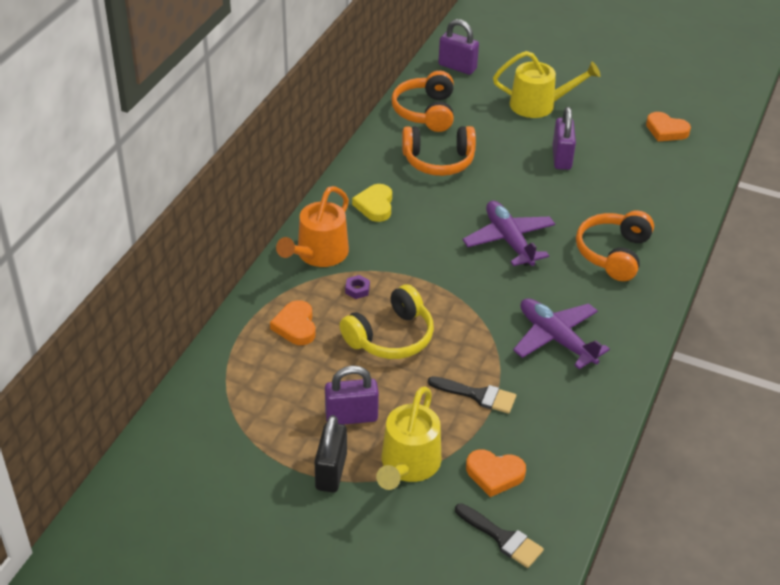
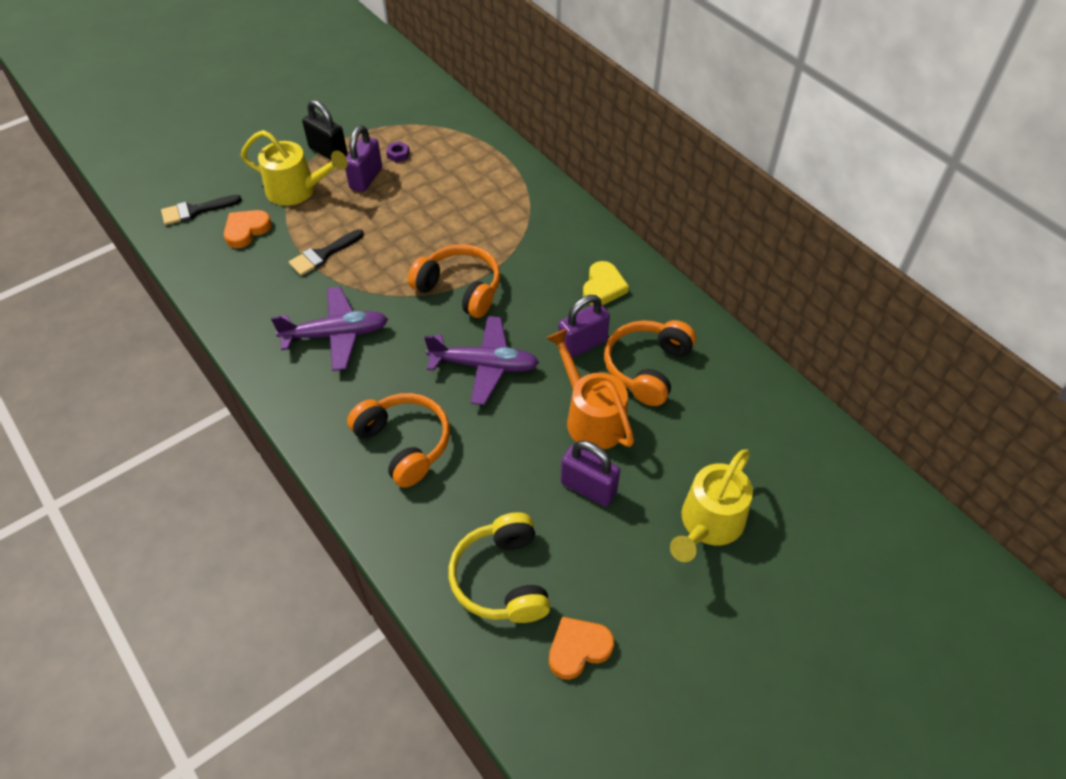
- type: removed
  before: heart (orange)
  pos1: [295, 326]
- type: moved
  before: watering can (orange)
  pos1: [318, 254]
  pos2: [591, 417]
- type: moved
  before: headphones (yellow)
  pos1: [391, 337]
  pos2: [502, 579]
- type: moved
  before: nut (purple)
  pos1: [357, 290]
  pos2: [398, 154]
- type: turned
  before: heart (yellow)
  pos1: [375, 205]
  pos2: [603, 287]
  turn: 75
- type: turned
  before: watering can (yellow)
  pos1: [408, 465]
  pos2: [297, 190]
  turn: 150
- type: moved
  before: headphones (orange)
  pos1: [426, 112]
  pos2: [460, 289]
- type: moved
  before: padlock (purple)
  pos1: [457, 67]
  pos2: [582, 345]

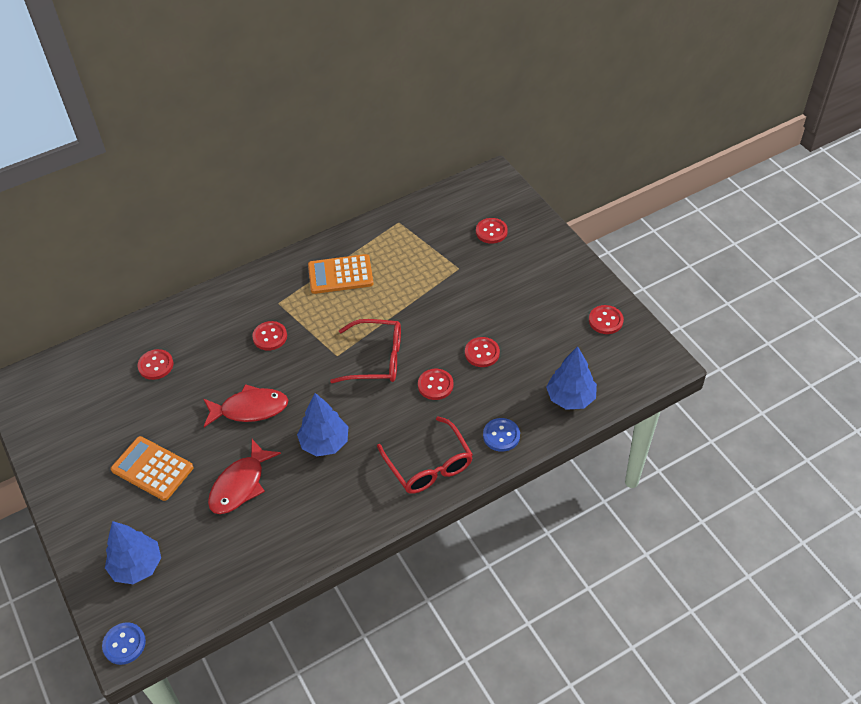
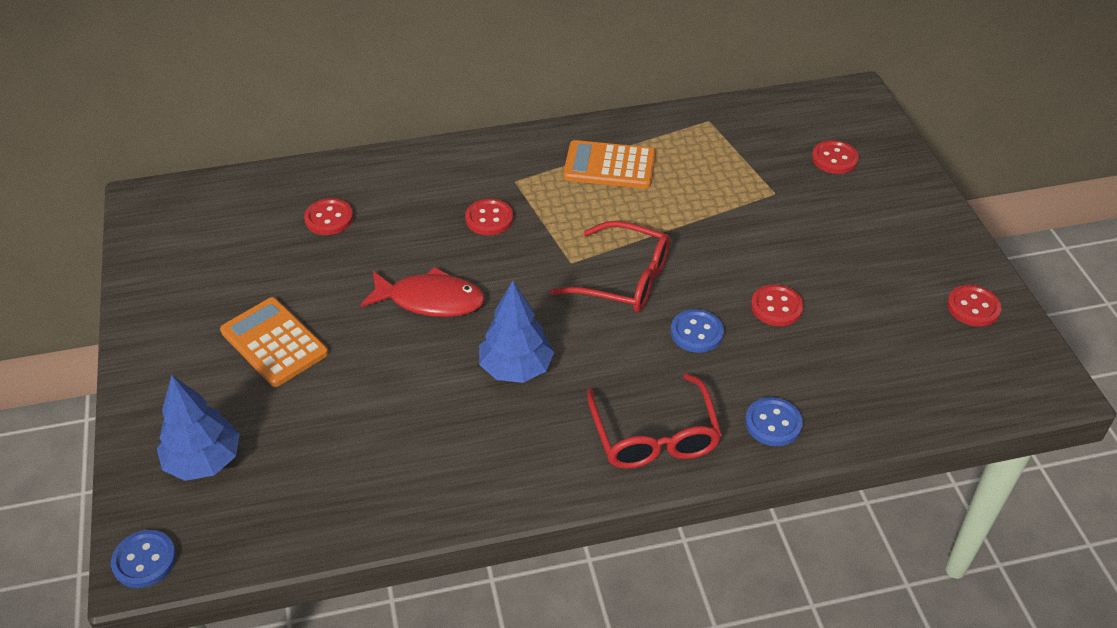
- type: removed
  before: fish (red)
  pos1: [240, 485]
- type: recoloured
  before: button (red)
  after: button (blue)
  pos1: [435, 385]
  pos2: [696, 332]
- type: removed
  before: tree (blue)
  pos1: [570, 398]

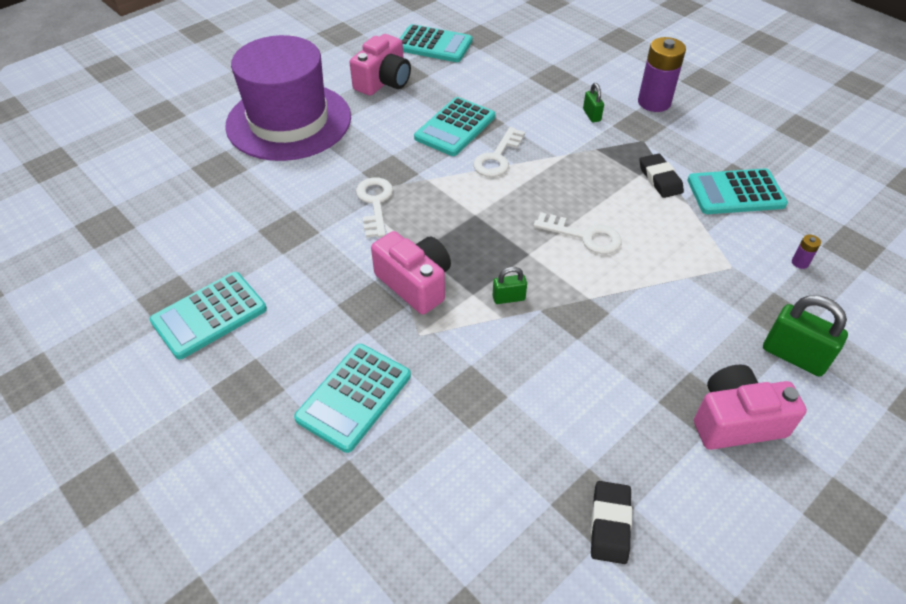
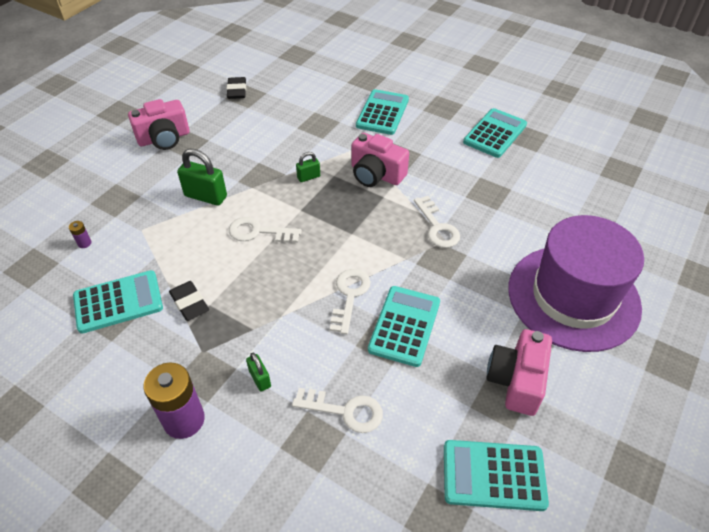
- type: moved
  before: padlock (green)
  pos1: [794, 356]
  pos2: [206, 196]
- type: added
  after: key (white)
  pos2: [345, 411]

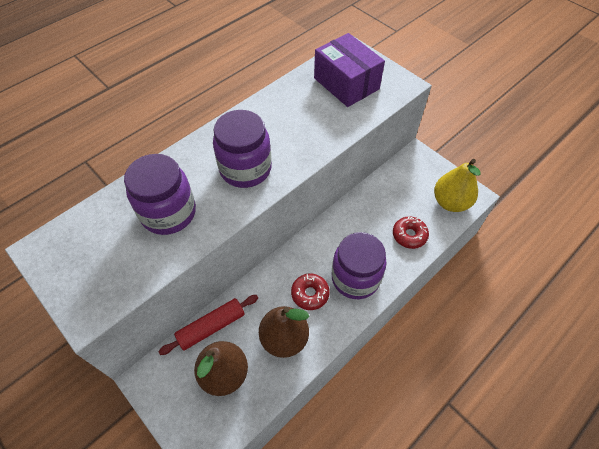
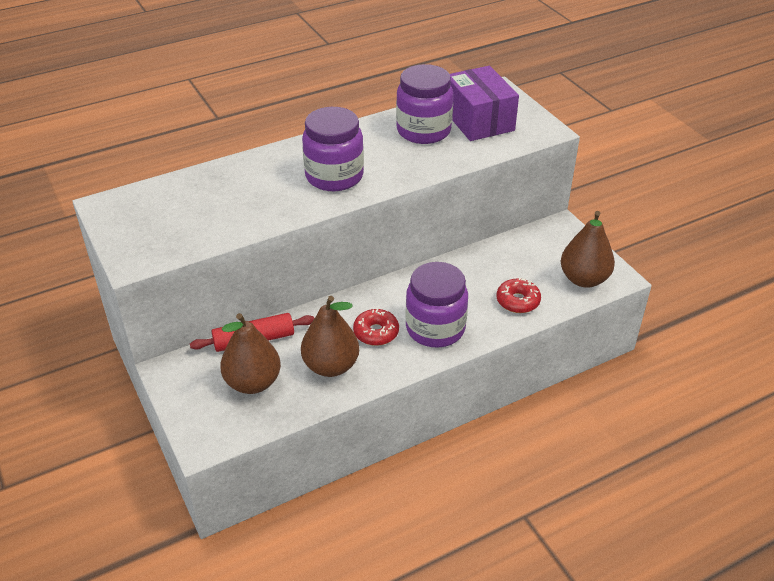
- type: moved
  before: jar (purple)
  pos1: [168, 213]
  pos2: [423, 131]
- type: recoloured
  before: pear (yellow)
  after: pear (brown)
  pos1: [450, 202]
  pos2: [584, 279]

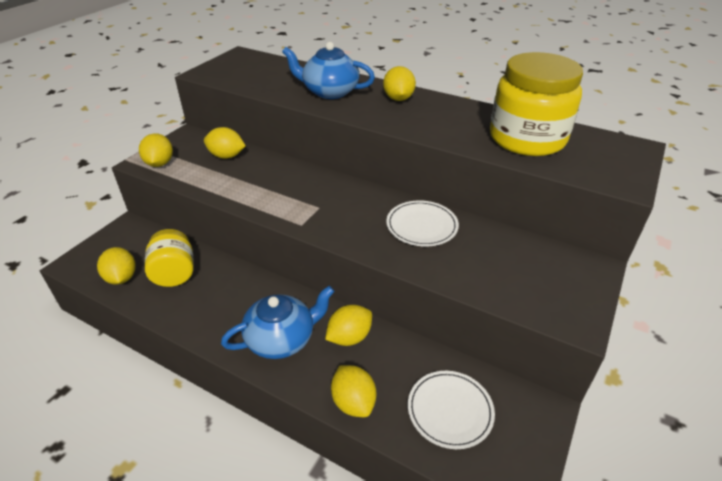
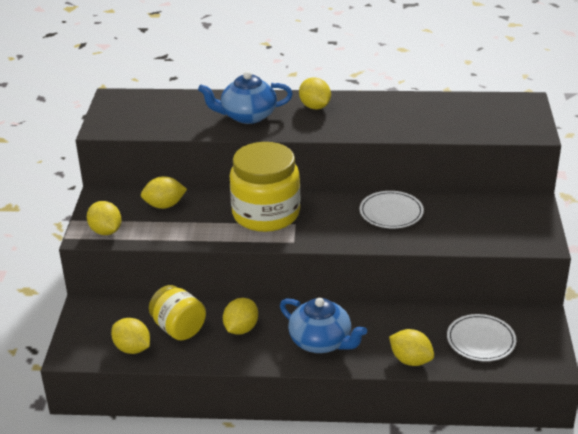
- type: turned
  before: teapot (blue)
  pos1: [282, 339]
  pos2: [321, 342]
  turn: 90
- type: moved
  before: lemon (yellow)
  pos1: [349, 337]
  pos2: [241, 329]
- type: moved
  before: jar (yellow)
  pos1: [527, 139]
  pos2: [266, 214]

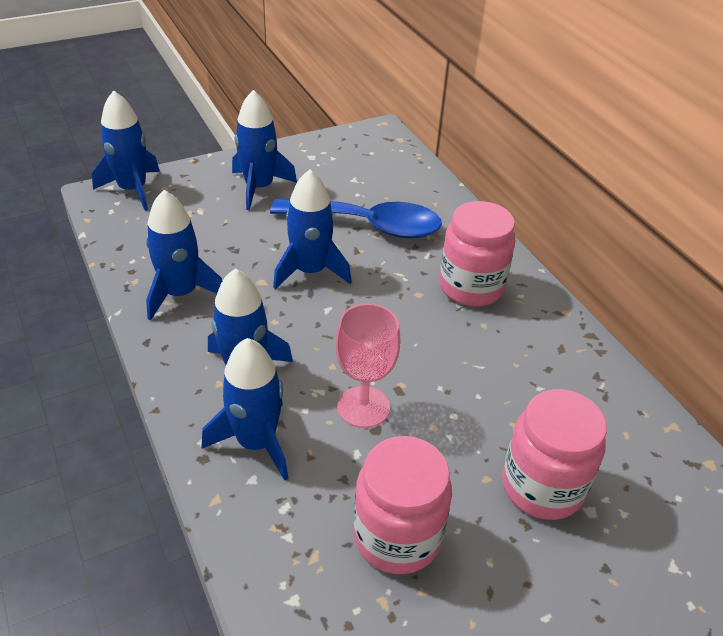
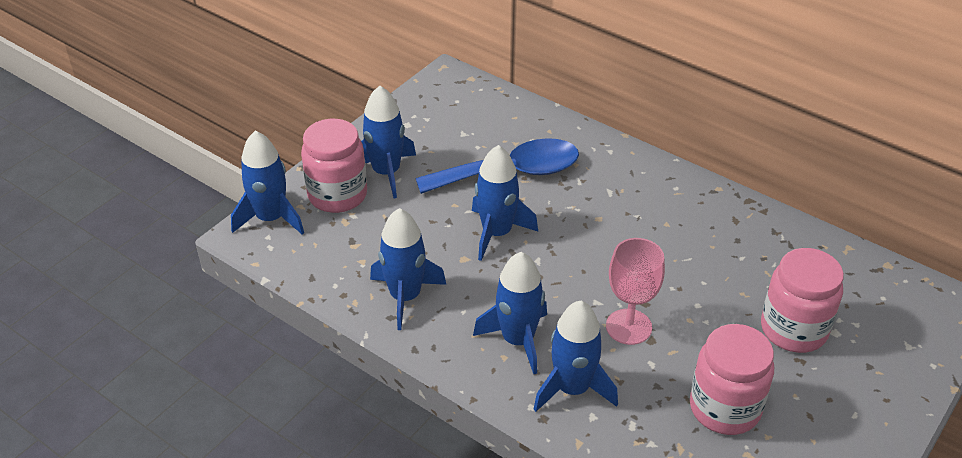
- type: moved
  before: jar (pink)
  pos1: [471, 287]
  pos2: [337, 195]

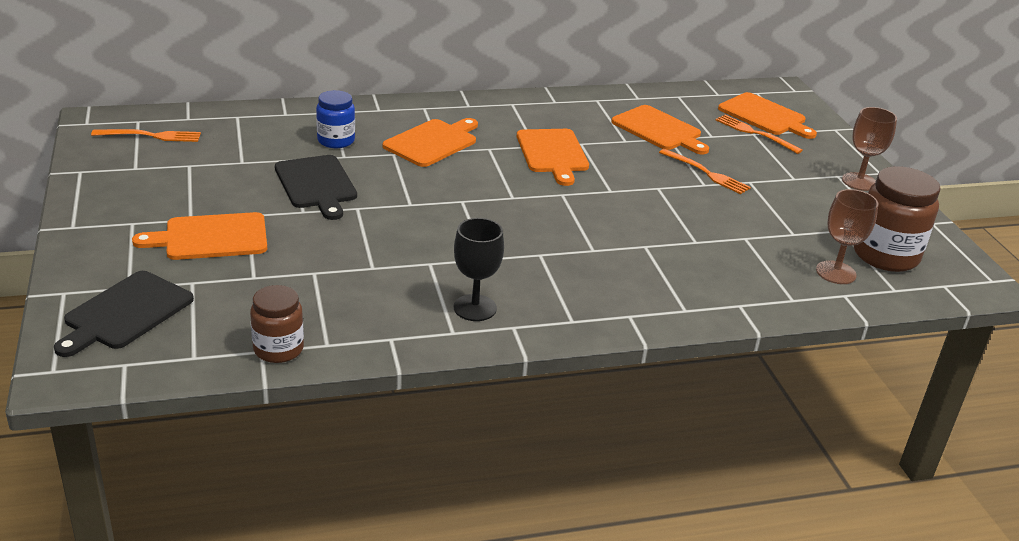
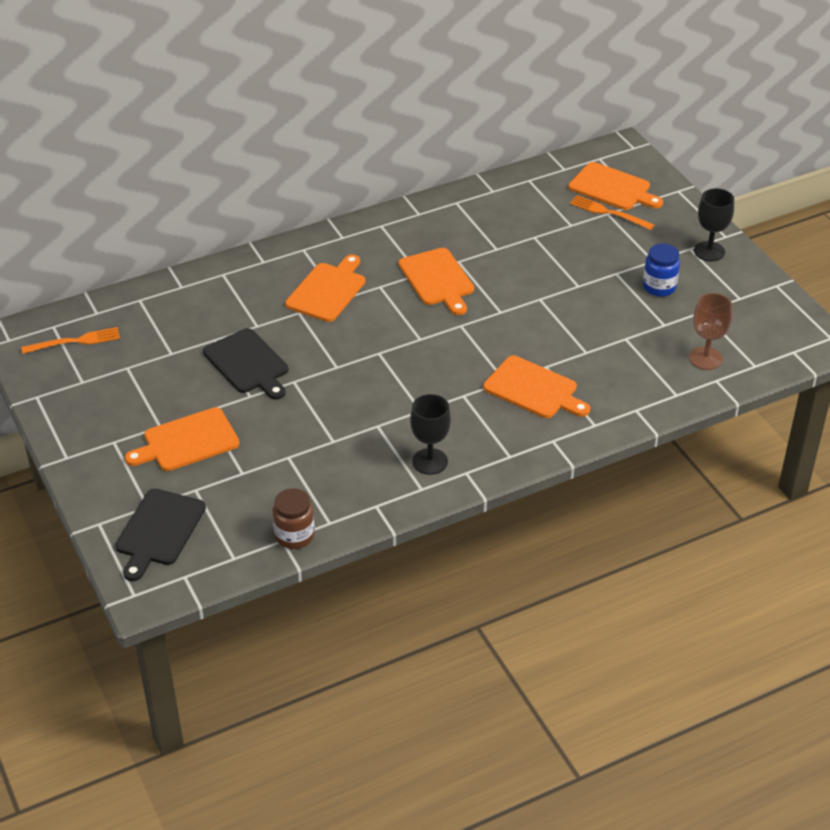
- type: moved
  before: jar (blue)
  pos1: [336, 141]
  pos2: [659, 287]
- type: moved
  before: cutting board (orange)
  pos1: [659, 130]
  pos2: [534, 389]
- type: removed
  before: fork (orange)
  pos1: [706, 173]
- type: recoloured
  before: goblet (brown)
  after: goblet (black)
  pos1: [859, 182]
  pos2: [709, 251]
- type: removed
  before: jar (brown)
  pos1: [885, 255]

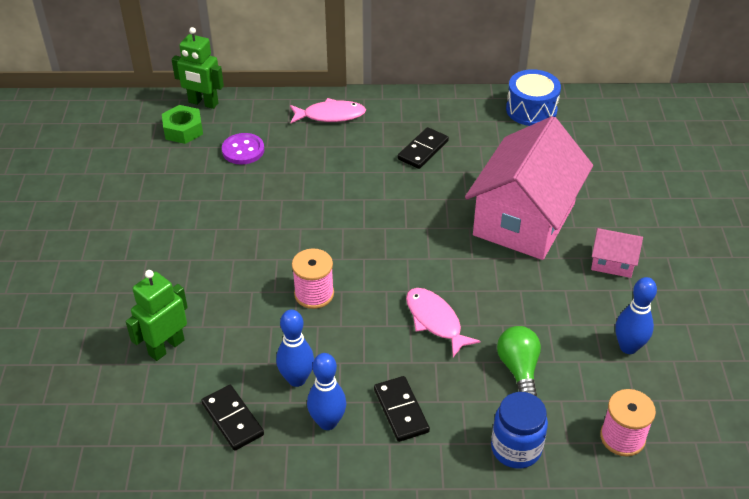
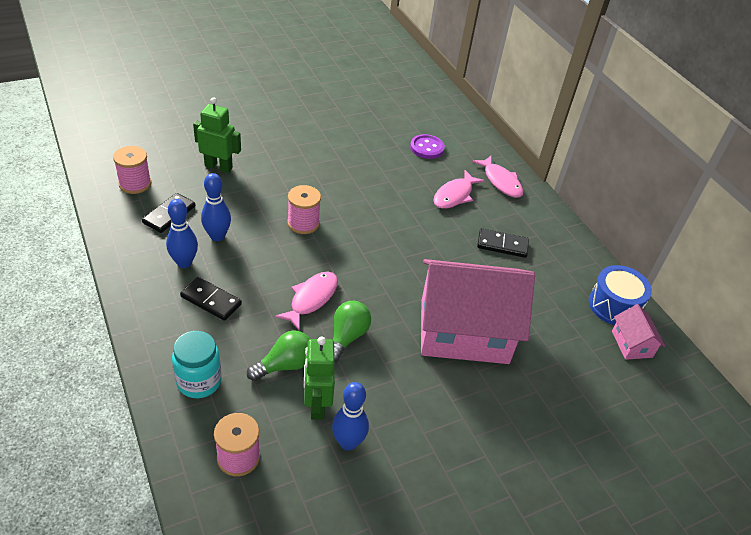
- type: removed
  before: nut (green)
  pos1: [183, 130]
- type: moved
  before: robot (green)
  pos1: [203, 103]
  pos2: [316, 404]
- type: turned
  before: domino (black)
  pos1: [401, 410]
  pos2: [211, 300]
  turn: 75
- type: recoloured
  before: jar (blue)
  after: jar (turquoise)
  pos1: [516, 448]
  pos2: [199, 381]
- type: moved
  before: house (pink)
  pos1: [612, 262]
  pos2: [631, 344]
- type: added
  after: spool (pink)
  pos2: [135, 184]
- type: added
  after: light bulb (green)
  pos2: [347, 337]
- type: added
  after: fish (pink)
  pos2: [454, 195]

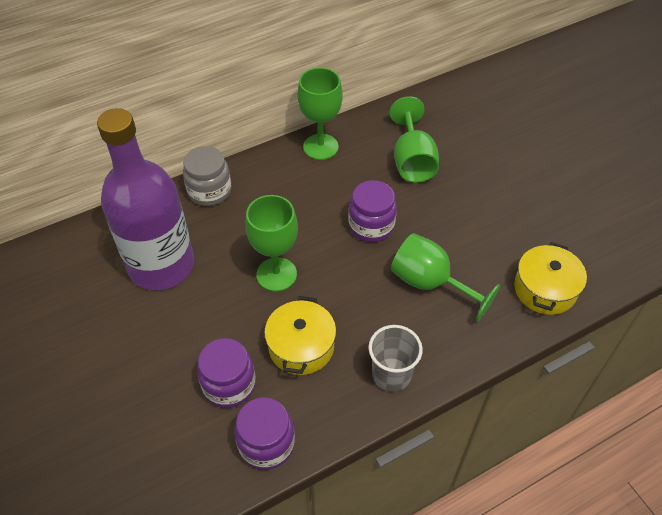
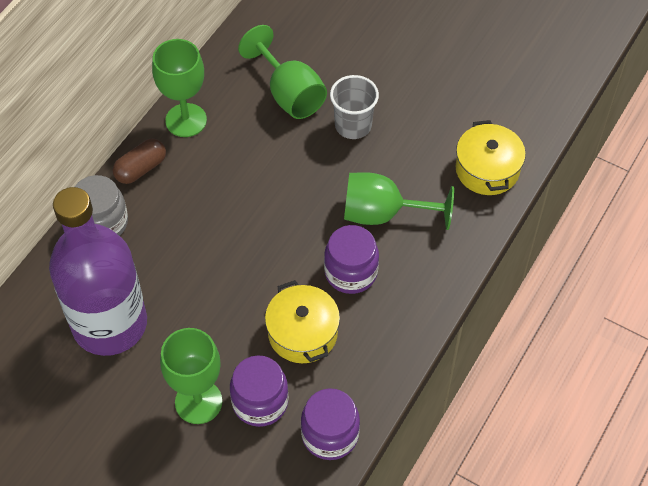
- type: moved
  before: goblet (green)
  pos1: [276, 274]
  pos2: [198, 402]
- type: moved
  before: jar (purple)
  pos1: [371, 226]
  pos2: [351, 272]
- type: moved
  before: cup (grey)
  pos1: [391, 374]
  pos2: [353, 125]
- type: added
  after: capsule (brown)
  pos2: [141, 168]

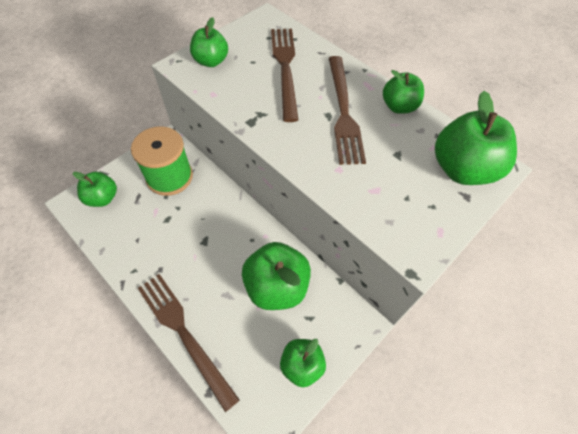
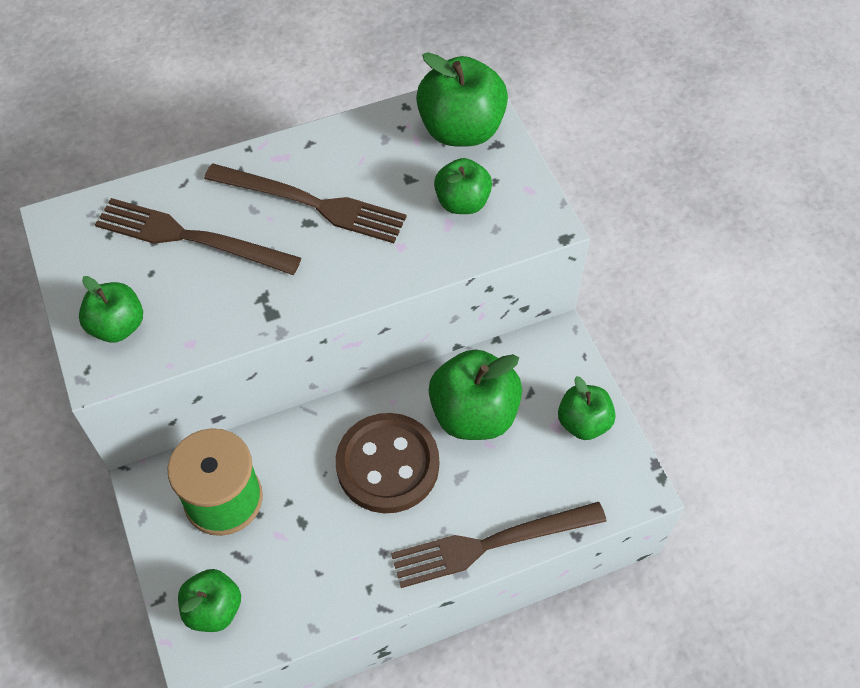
- type: moved
  before: apple (green)
  pos1: [398, 107]
  pos2: [462, 202]
- type: added
  after: button (brown)
  pos2: [387, 465]

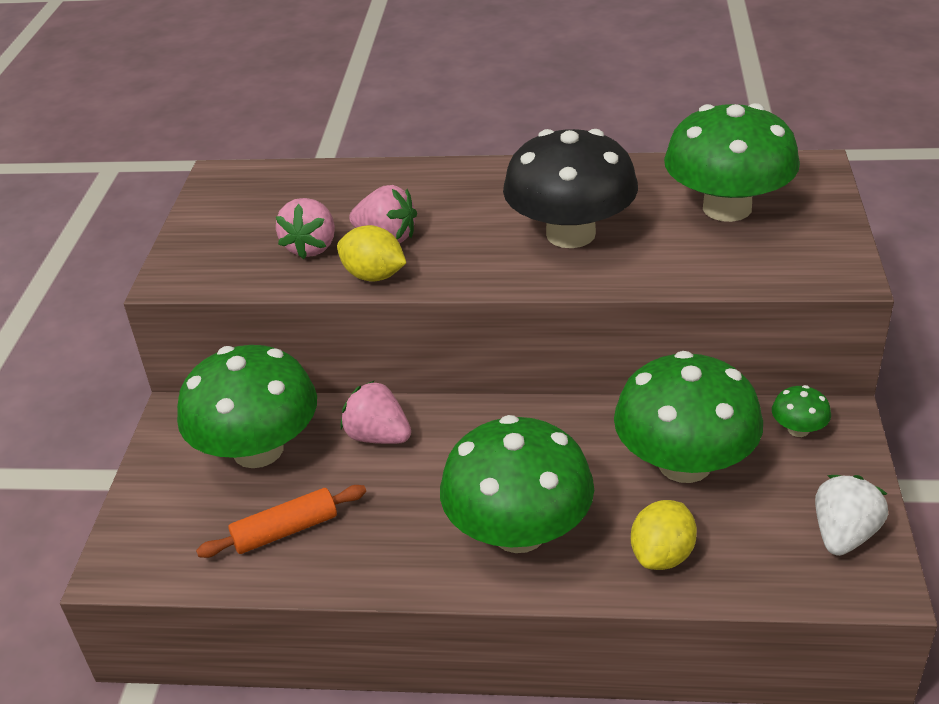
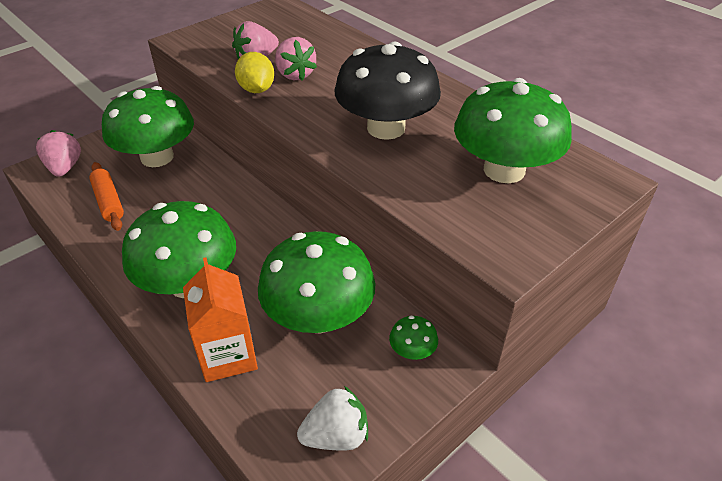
- type: turned
  before: rolling pin (orange)
  pos1: [285, 531]
  pos2: [109, 202]
  turn: 45
- type: moved
  before: strawberry (pink)
  pos1: [378, 436]
  pos2: [65, 168]
- type: replaced
  before: lemon (yellow)
  after: carton (orange)
  pos1: [662, 555]
  pos2: [228, 355]

